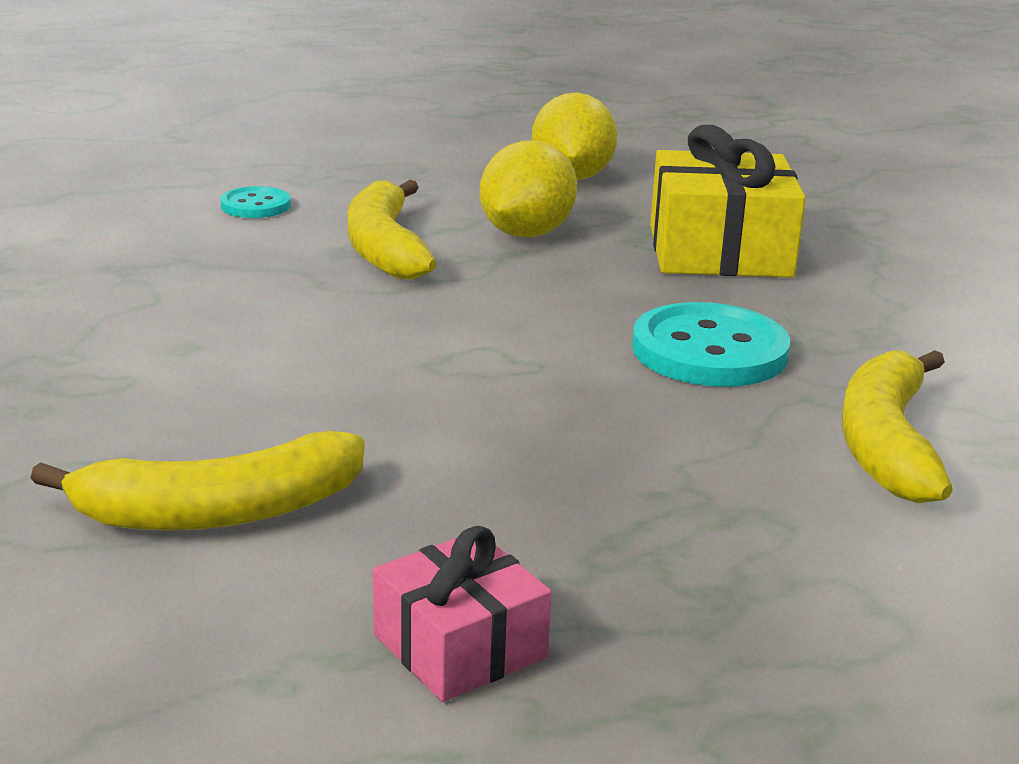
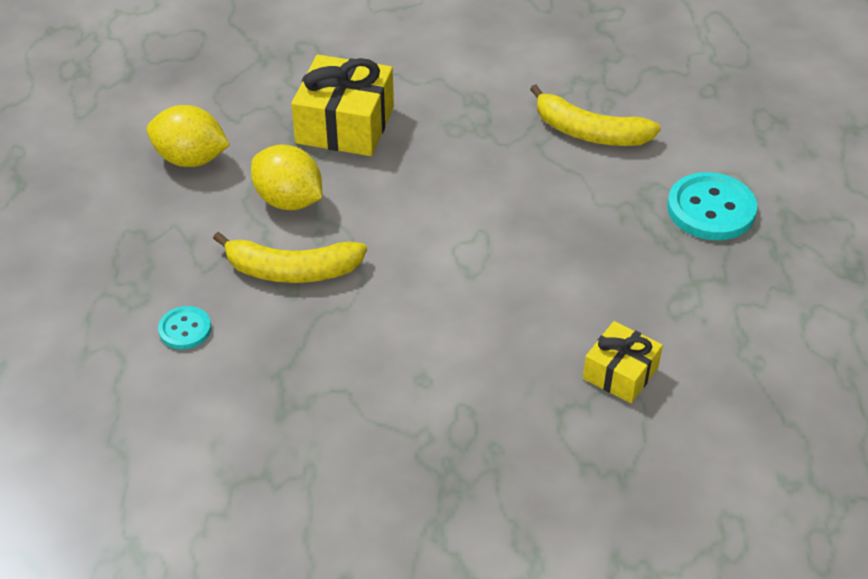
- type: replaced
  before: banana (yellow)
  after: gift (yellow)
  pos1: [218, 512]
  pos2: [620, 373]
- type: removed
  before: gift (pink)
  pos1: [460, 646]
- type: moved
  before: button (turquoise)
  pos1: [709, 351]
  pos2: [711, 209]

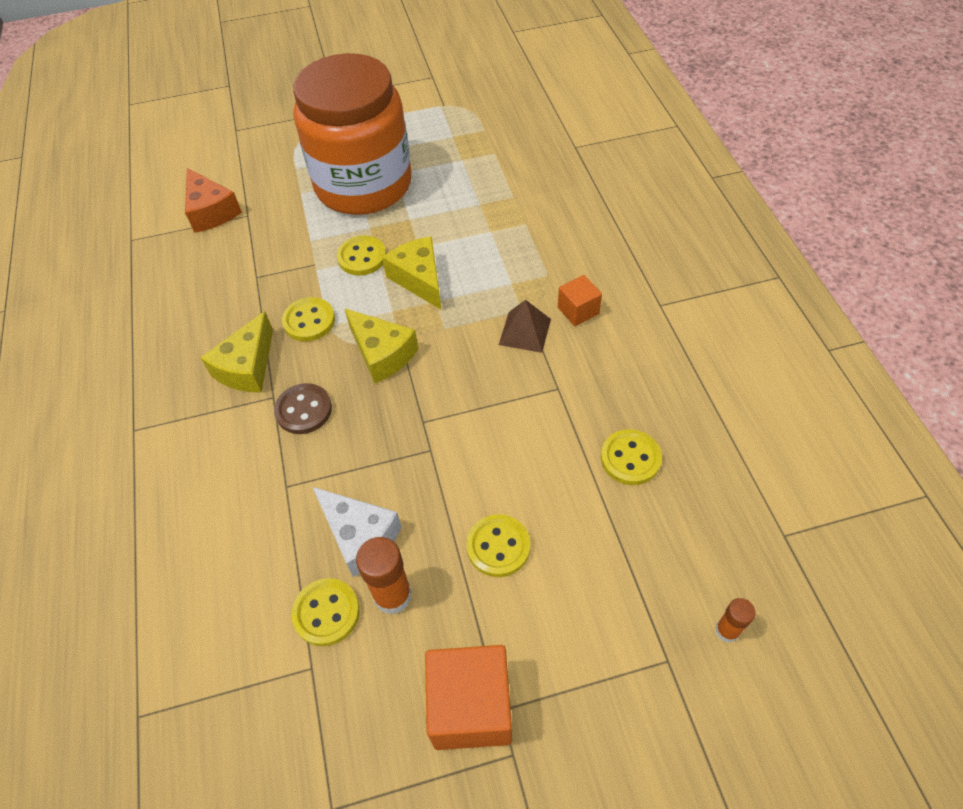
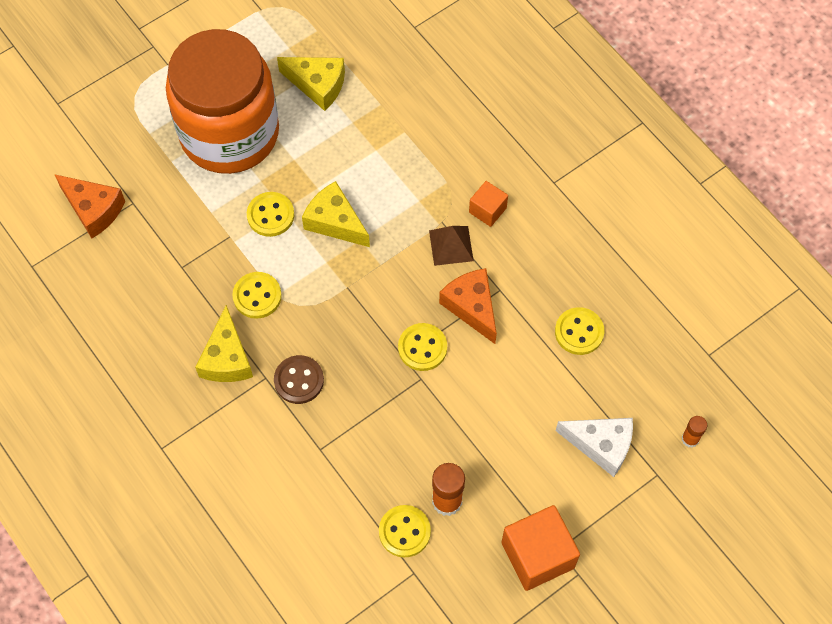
- type: moved
  before: cheese (white)
  pos1: [359, 536]
  pos2: [601, 445]
- type: moved
  before: cheese (yellow)
  pos1: [382, 354]
  pos2: [318, 85]
- type: moved
  before: button (yellow)
  pos1: [498, 546]
  pos2: [422, 348]
- type: added
  after: cheese (orange)
  pos2: [472, 307]

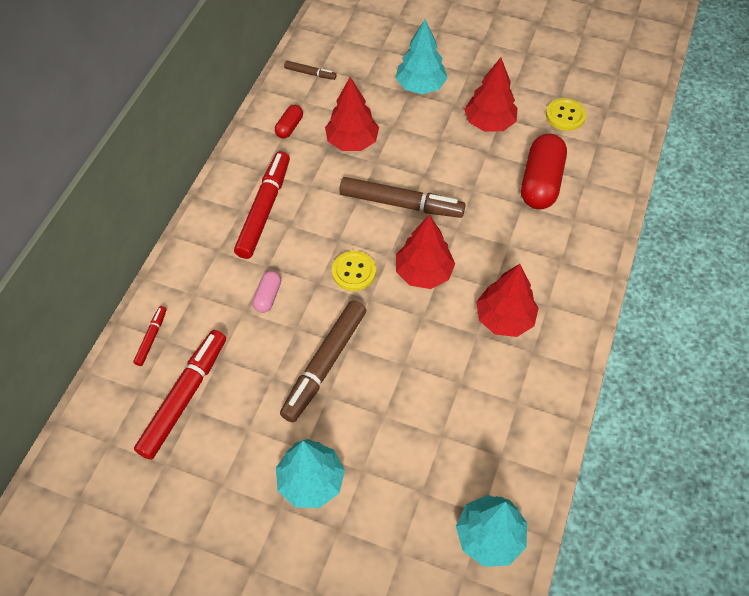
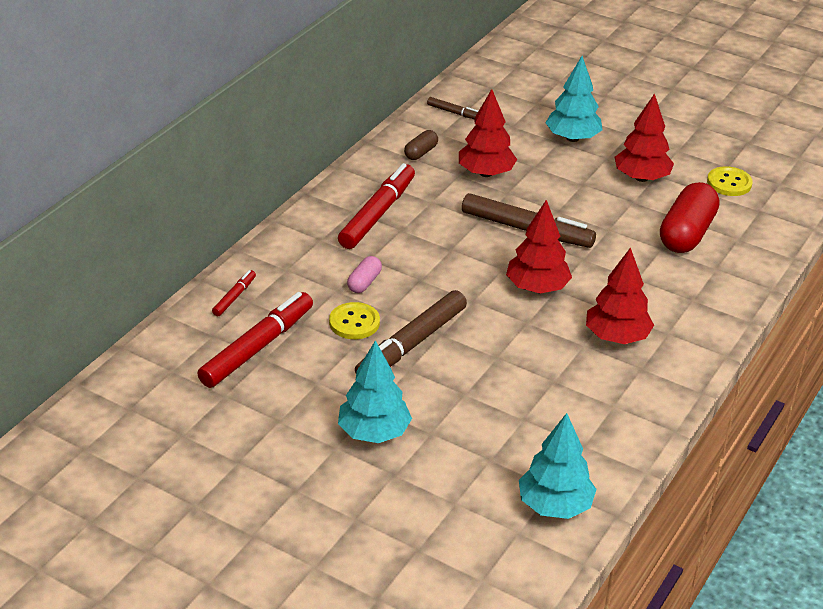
- type: recoloured
  before: capsule (red)
  after: capsule (brown)
  pos1: [289, 127]
  pos2: [421, 153]
- type: moved
  before: button (yellow)
  pos1: [354, 272]
  pos2: [354, 322]

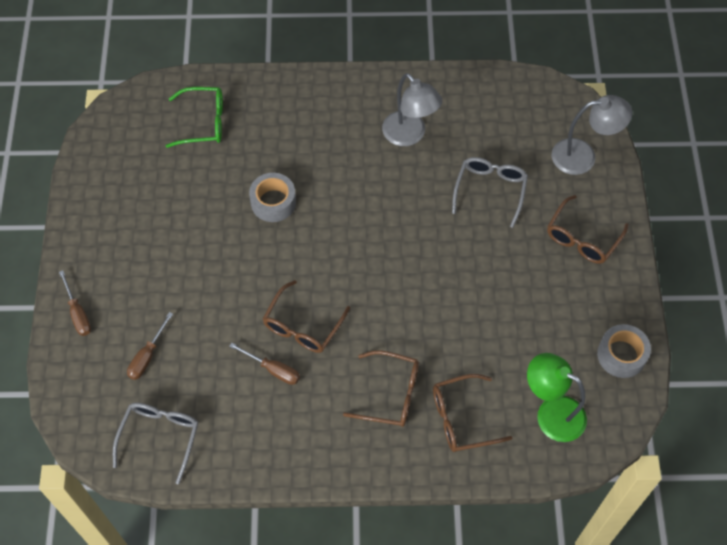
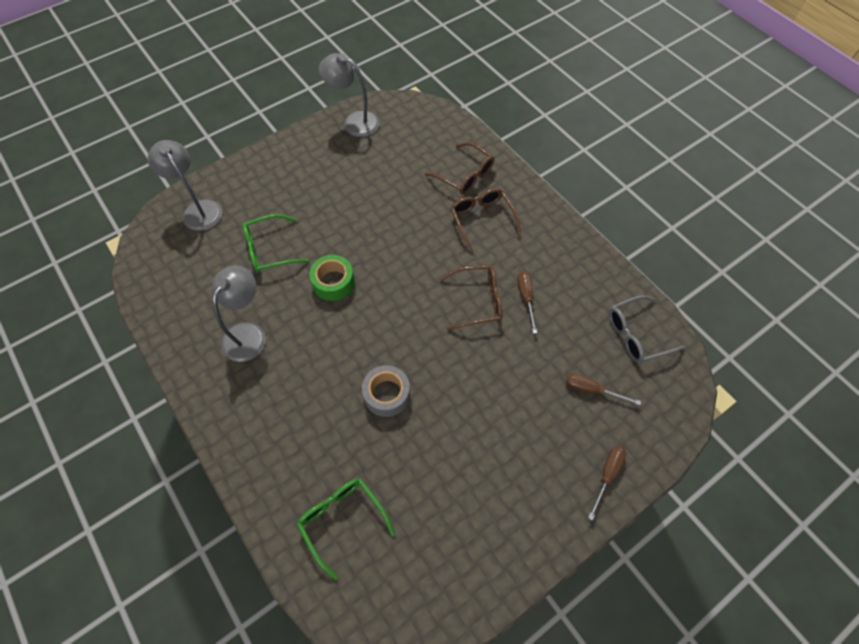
- type: turned
  before: screwdriver (brown)
  pos1: [147, 356]
  pos2: [591, 390]
  turn: -150
- type: recoloured
  before: glasses (grey)
  after: glasses (green)
  pos1: [490, 190]
  pos2: [269, 250]
- type: removed
  before: lamp (green)
  pos1: [551, 413]
- type: removed
  before: glasses (brown)
  pos1: [582, 238]
- type: replaced
  before: tape (grey)
  after: lamp (grey)
  pos1: [621, 355]
  pos2: [354, 122]
- type: added
  after: tape (green)
  pos2: [333, 282]

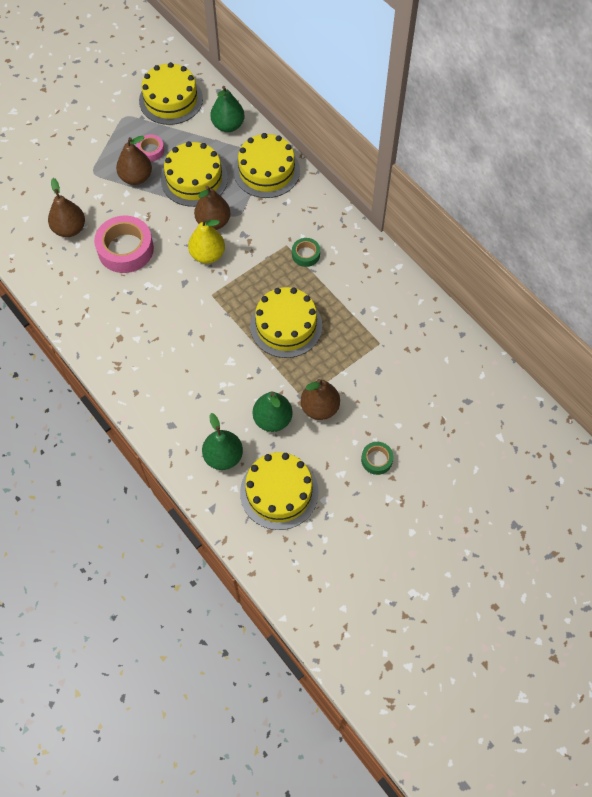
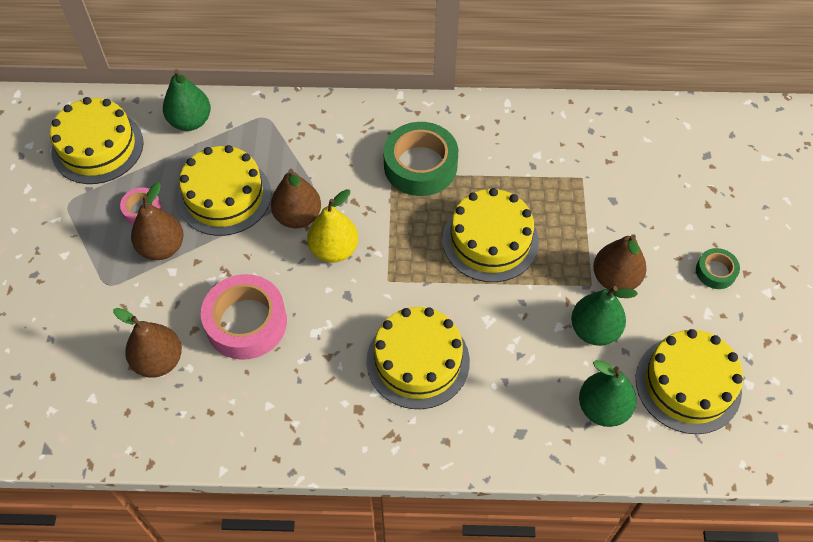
- type: moved
  before: cake (yellow)
  pos1: [266, 171]
  pos2: [418, 361]
- type: resized
  before: tape (green)
  pos1: [306, 254]
  pos2: [420, 166]
  scale: 1.98

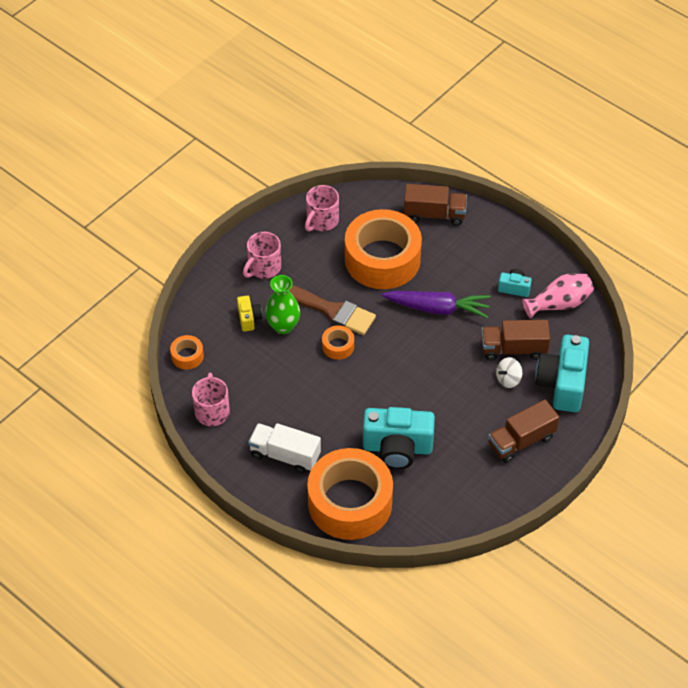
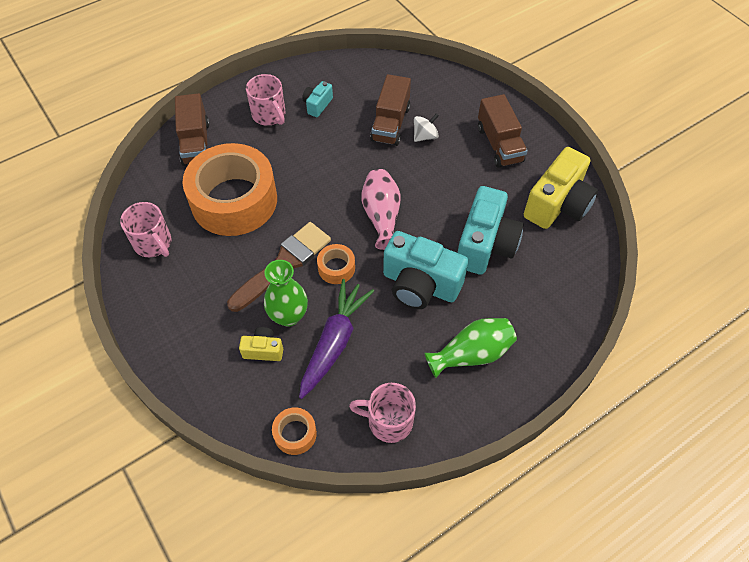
- type: moved
  before: mug (pink)
  pos1: [263, 268]
  pos2: [269, 115]
- type: replaced
  before: truck (white)
  after: vase (green)
  pos1: [285, 455]
  pos2: [471, 354]
- type: removed
  before: tape (orange)
  pos1: [350, 502]
- type: moved
  before: carrot (purple)
  pos1: [438, 308]
  pos2: [334, 341]
- type: turned
  before: truck (brown)
  pos1: [434, 214]
  pos2: [196, 143]
  turn: 150
- type: turned
  before: spinning top (white)
  pos1: [508, 379]
  pos2: [425, 136]
  turn: -105
- type: moved
  before: vase (pink)
  pos1: [559, 304]
  pos2: [381, 216]
- type: moved
  before: camera (turquoise)
  pos1: [562, 384]
  pos2: [420, 285]
- type: added
  after: camera (yellow)
  pos2: [557, 204]

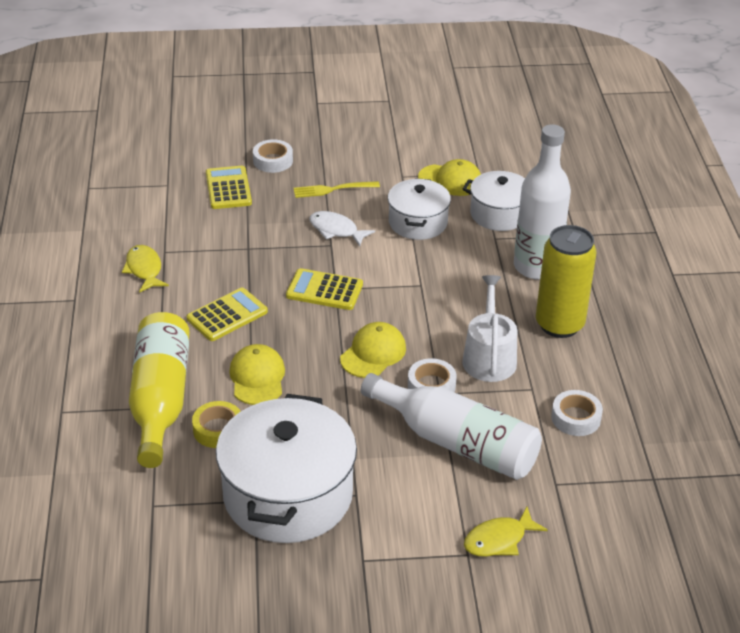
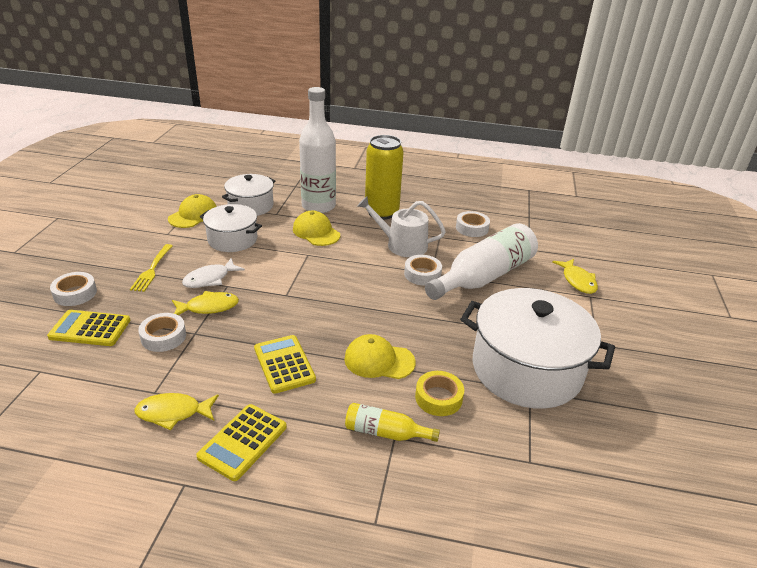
- type: resized
  before: bottle (yellow)
  pos1: [160, 400]
  pos2: [385, 432]
  scale: 0.49
- type: moved
  before: calculator (yellow)
  pos1: [324, 290]
  pos2: [243, 442]
- type: moved
  before: cap (yellow)
  pos1: [373, 353]
  pos2: [316, 232]
- type: added
  after: tape (white)
  pos2: [163, 337]
- type: added
  after: fish (yellow)
  pos2: [208, 307]

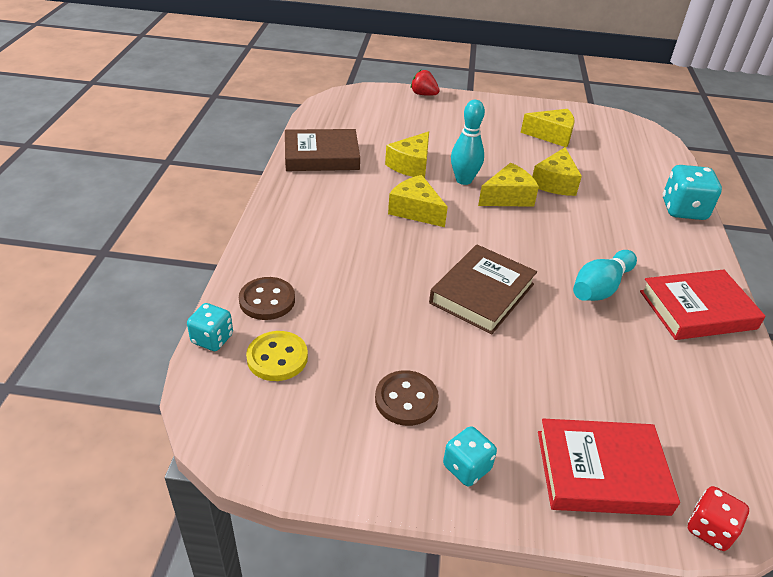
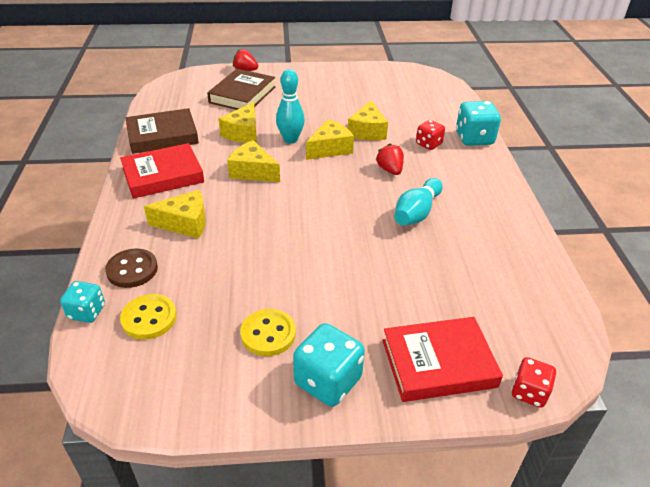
- type: recoloured
  before: button (brown)
  after: button (yellow)
  pos1: [406, 399]
  pos2: [268, 334]
- type: moved
  before: book (brown)
  pos1: [482, 293]
  pos2: [242, 95]
- type: resized
  before: dice (turquoise)
  pos1: [466, 467]
  pos2: [328, 381]
  scale: 1.62
- type: moved
  before: cheese (yellow)
  pos1: [552, 135]
  pos2: [185, 223]
- type: moved
  before: book (red)
  pos1: [697, 310]
  pos2: [163, 175]
- type: added
  after: strawberry (red)
  pos2: [390, 170]
- type: added
  after: dice (red)
  pos2: [428, 144]

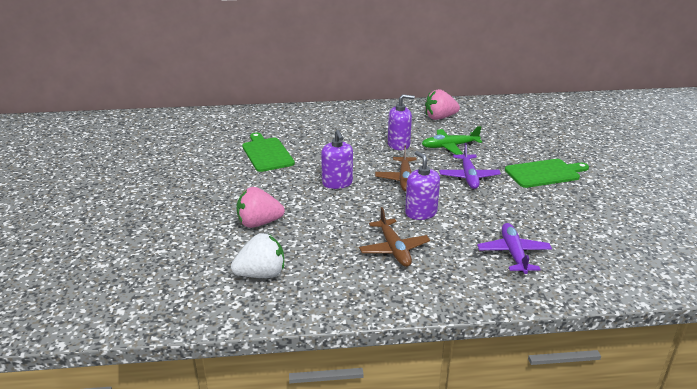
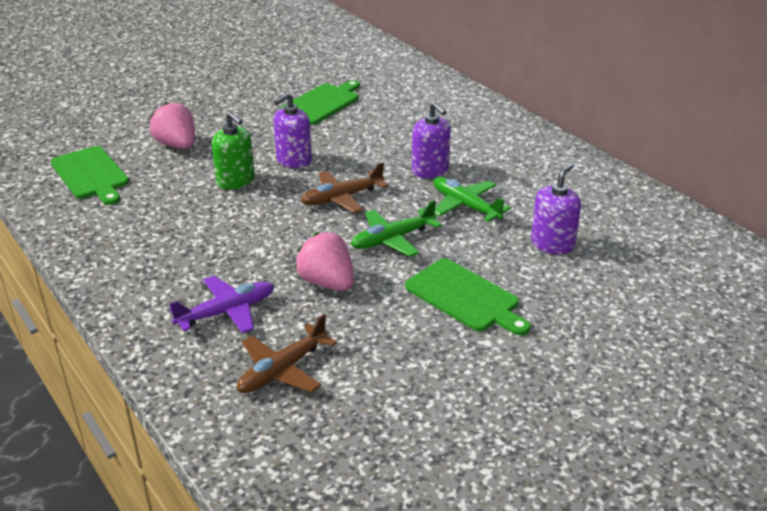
- type: replaced
  before: strawberry (white)
  after: cutting board (green)
  pos1: [261, 274]
  pos2: [91, 175]
- type: moved
  before: plane (brown)
  pos1: [394, 249]
  pos2: [283, 370]
- type: moved
  before: soap dispenser (purple)
  pos1: [421, 213]
  pos2: [552, 244]
- type: moved
  before: strawberry (pink)
  pos1: [440, 118]
  pos2: [327, 283]
- type: recoloured
  before: plane (purple)
  after: plane (green)
  pos1: [469, 177]
  pos2: [393, 239]
- type: added
  after: soap dispenser (green)
  pos2: [236, 181]

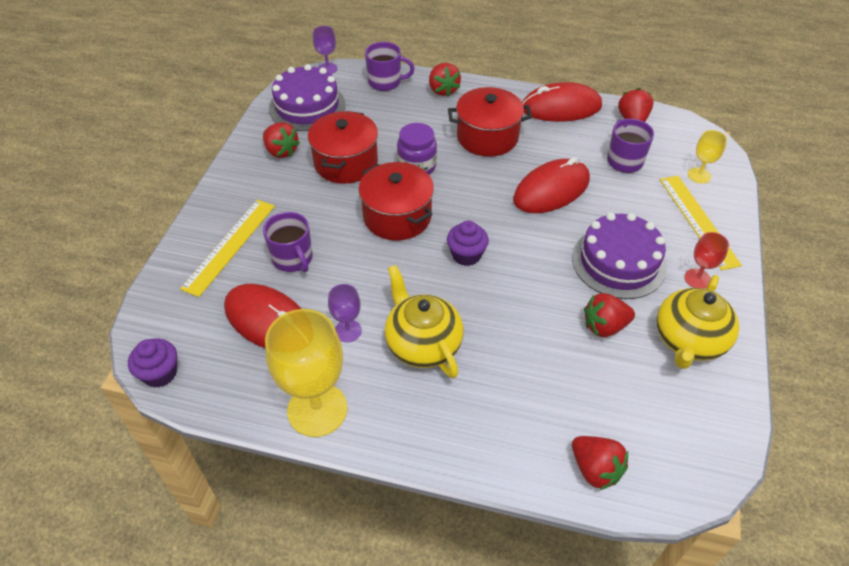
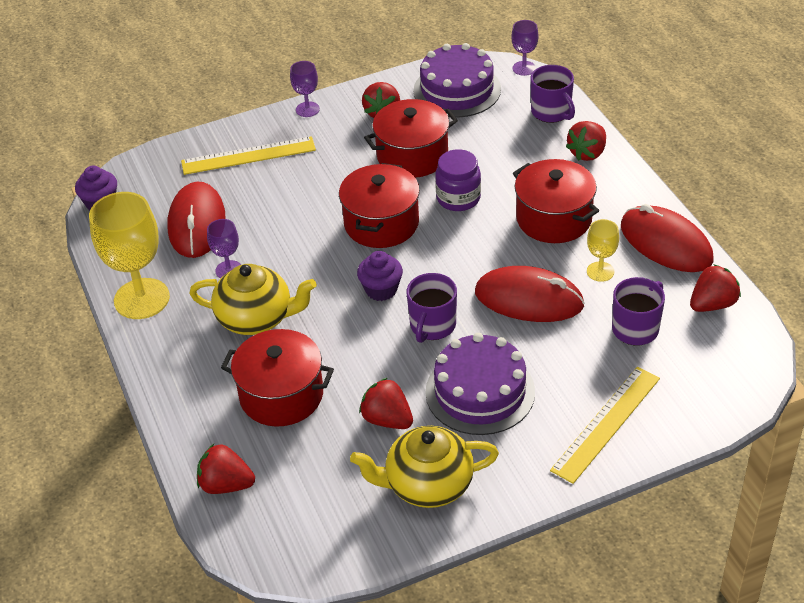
- type: moved
  before: mug (purple)
  pos1: [293, 259]
  pos2: [432, 326]
- type: turned
  before: teapot (yellow)
  pos1: [422, 344]
  pos2: [256, 318]
  turn: 75
- type: turned
  before: strawberry (red)
  pos1: [595, 469]
  pos2: [226, 485]
  turn: 90
- type: removed
  before: goblet (red)
  pos1: [697, 279]
- type: moved
  before: goblet (yellow)
  pos1: [699, 175]
  pos2: [600, 271]
- type: added
  after: pot (red)
  pos2: [281, 395]
- type: added
  after: goblet (purple)
  pos2: [307, 109]

